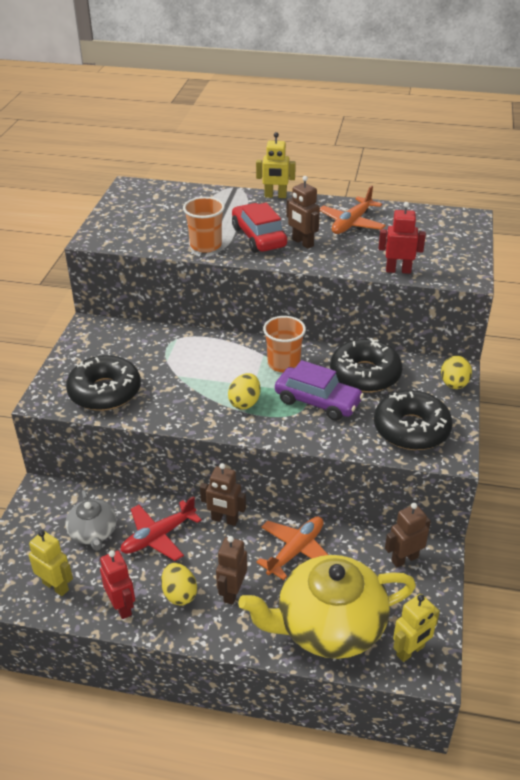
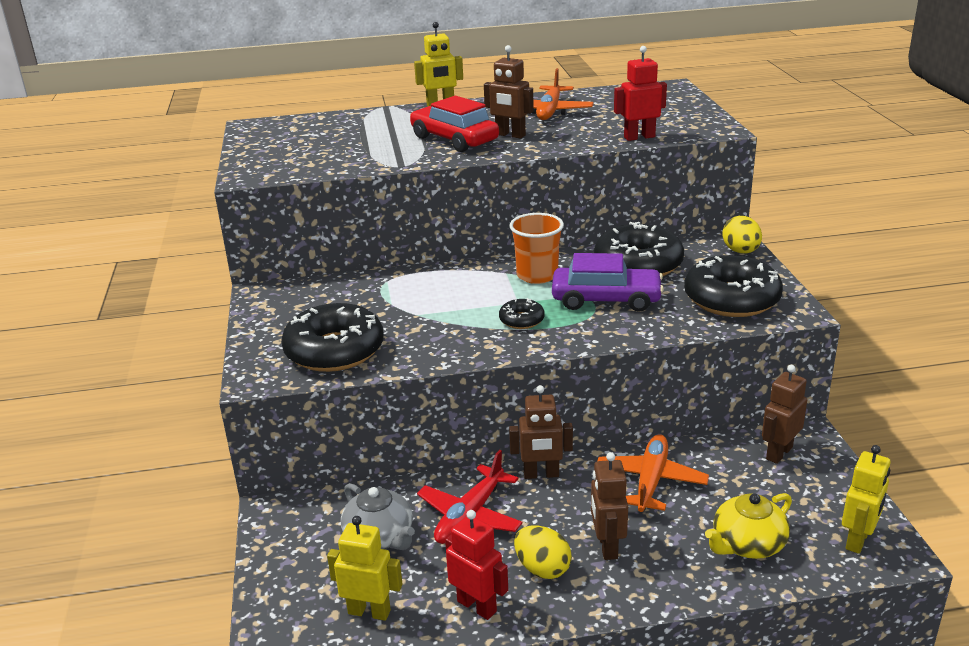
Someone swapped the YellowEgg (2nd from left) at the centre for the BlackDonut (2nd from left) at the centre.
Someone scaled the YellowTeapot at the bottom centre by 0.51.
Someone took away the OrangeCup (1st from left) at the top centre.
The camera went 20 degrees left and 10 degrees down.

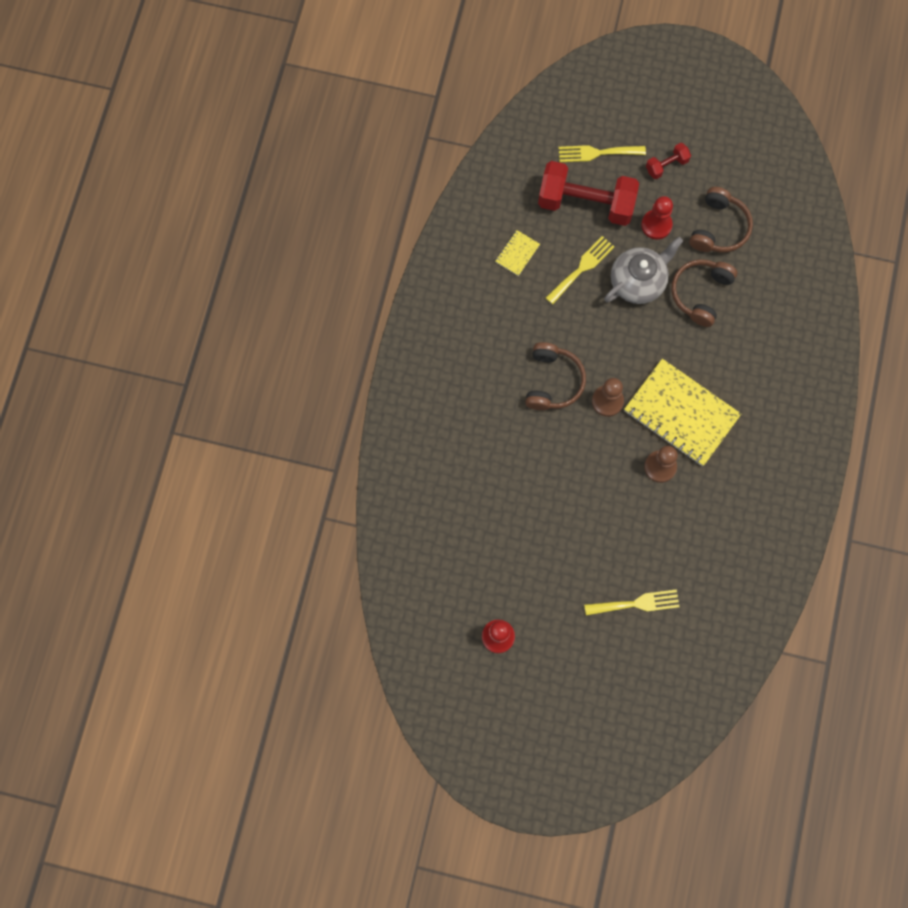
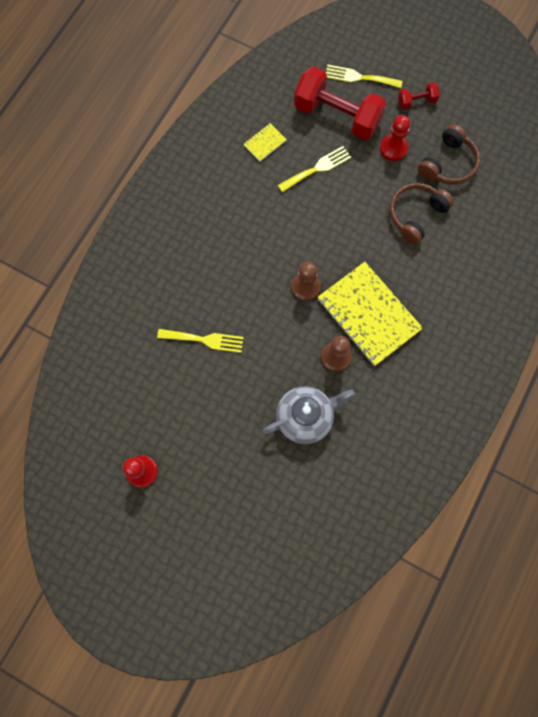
Someone carried the YellowFork (3rd from left in the first image) from the middle right to the centre.
Someone carried the GreyTeapot from the top right to the centre.
Someone took away the BrownHeadphones (1st from left) at the centre.
The camera went 15 degrees right and 0 degrees up.

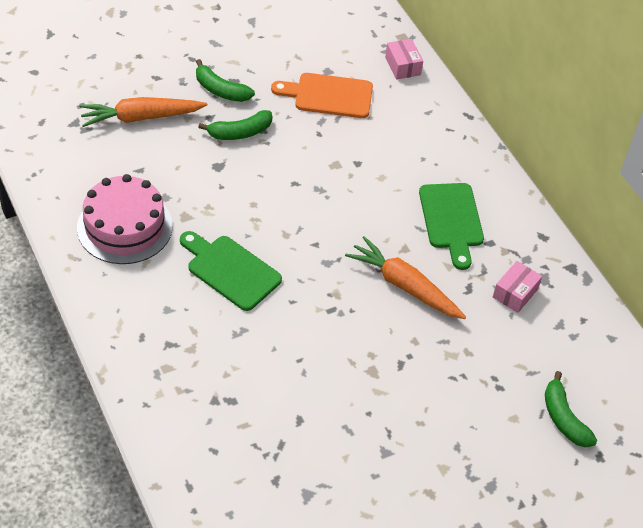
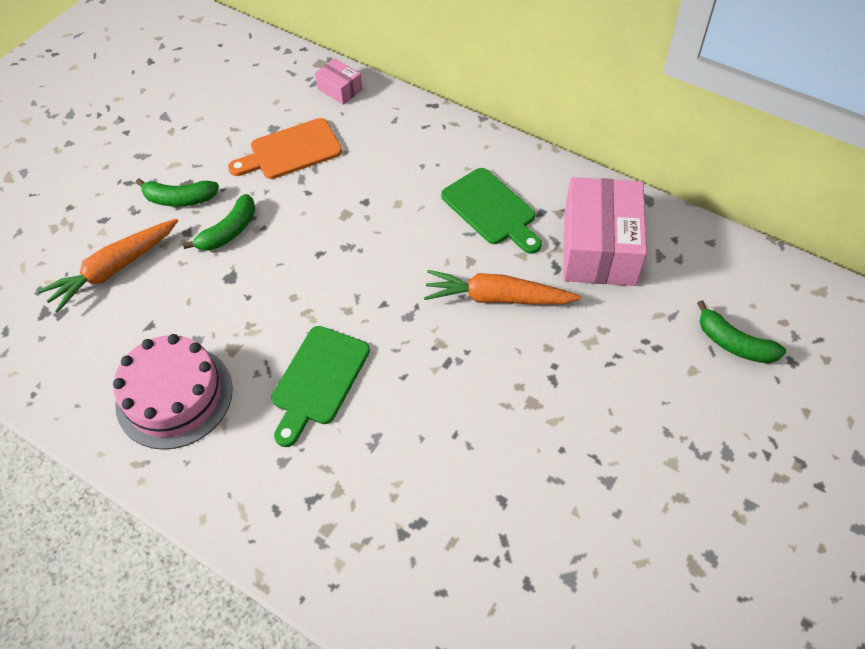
Someone rotated the GreenCuttingBoard (1st from left) at the centre by 75 degrees counterclockwise.
Someone scaled the PinkBox (2nd from left) at the middle right by 2.15.
The camera went 25 degrees left and 5 degrees up.

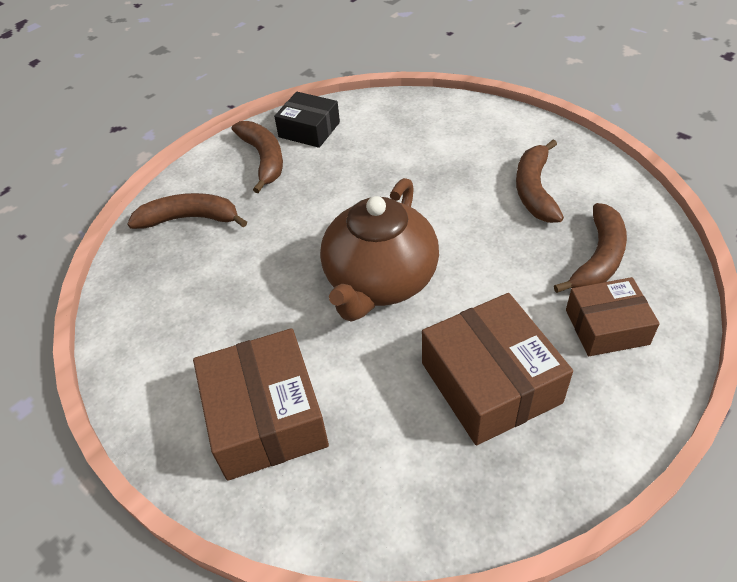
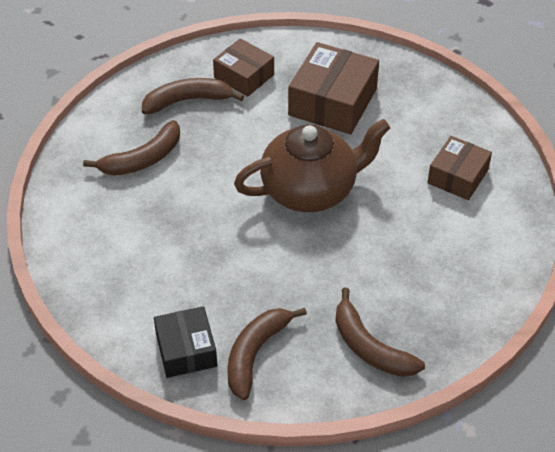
Someone scaled the BrownBox (1st from left in the first image) at the bottom centre by 0.63.
The camera went 135 degrees left and 0 degrees up.

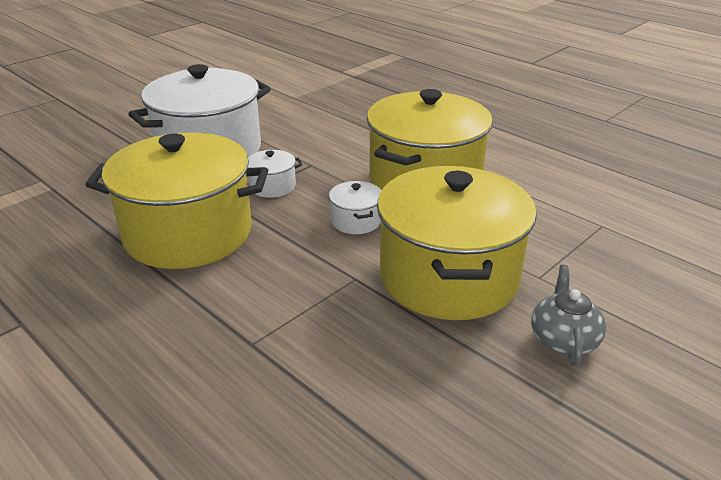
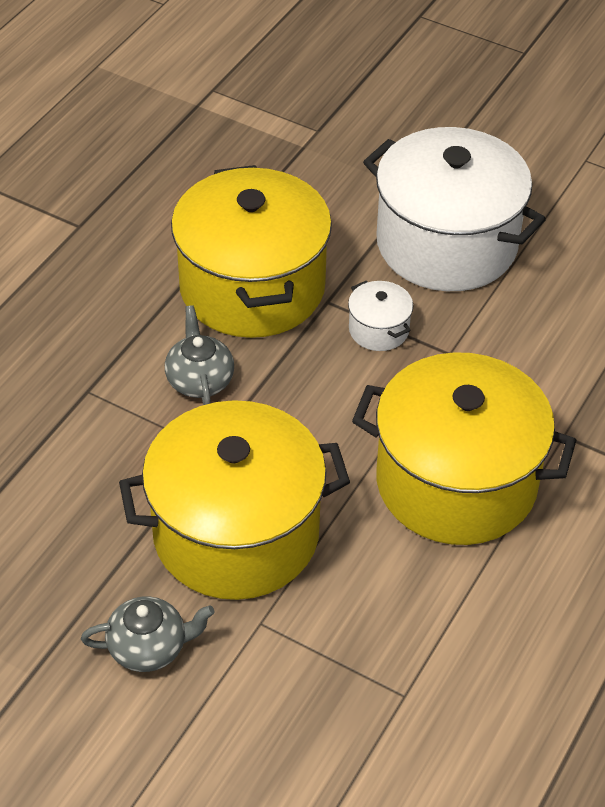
Someone put down the GreyTeapot (2nd from left) at the middle left.
Someone took away the WhitePot (3rd from left) at the centre.
The camera went 75 degrees right and 15 degrees up.

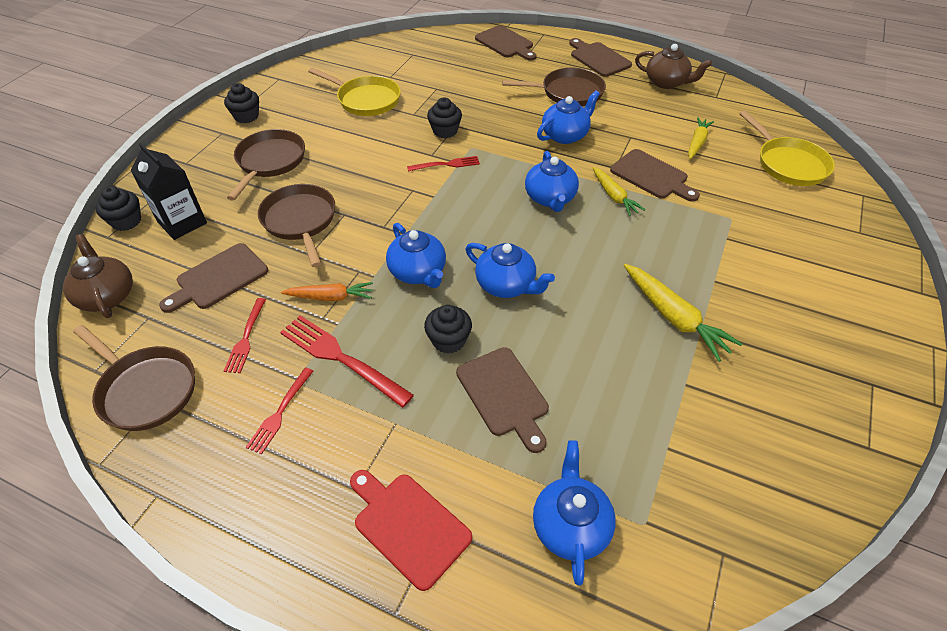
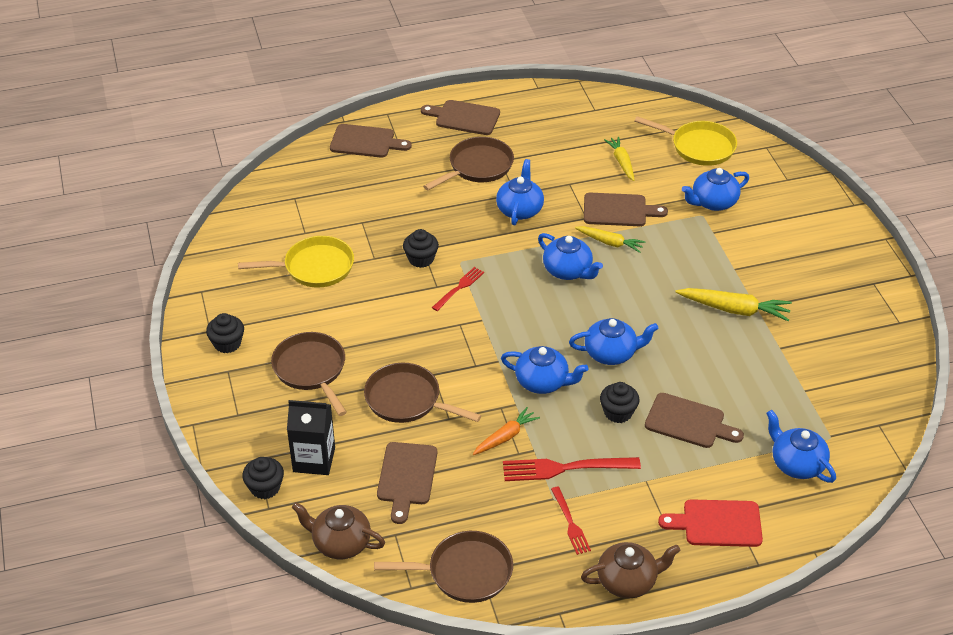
Someone carried the BrownTeapot (2nd from left) from the top right to the bottom centre.
Someone put down the BlueTeapot (5th from left) at the top right.
Someone took away the RedFork (1st from left) at the middle left.
The camera went 40 degrees left and 5 degrees down.

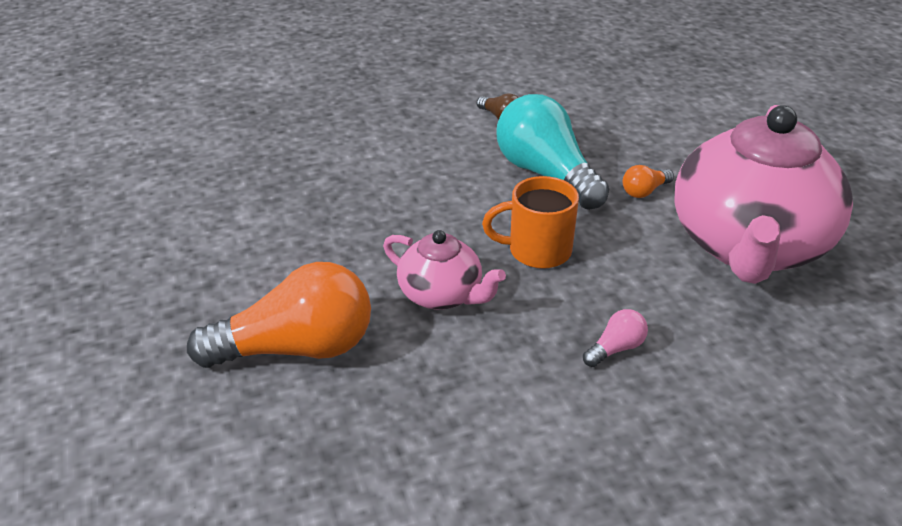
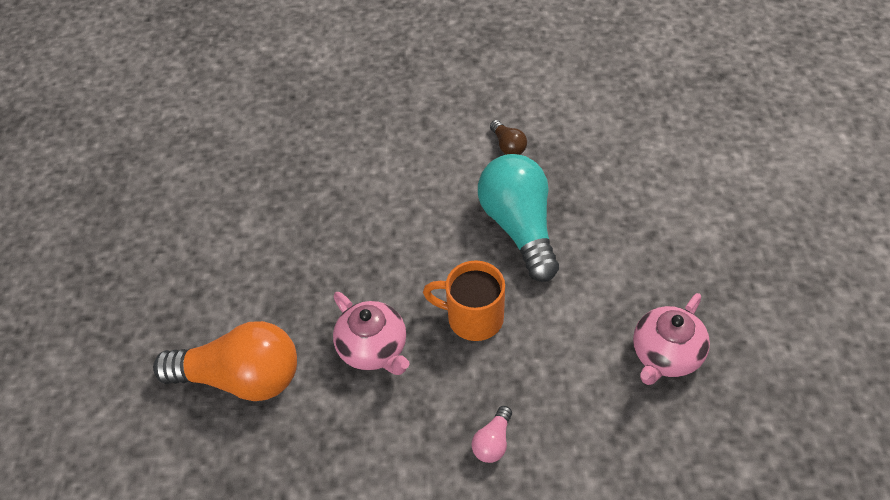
Someone rotated the PinkLightBulb at the middle right by 135 degrees clockwise.
Someone scaled the PinkTeapot (2nd from left) at the middle right by 0.48.
Someone took away the OrangeLightBulb (2nd from left) at the middle right.
The camera went 20 degrees right and 15 degrees up.

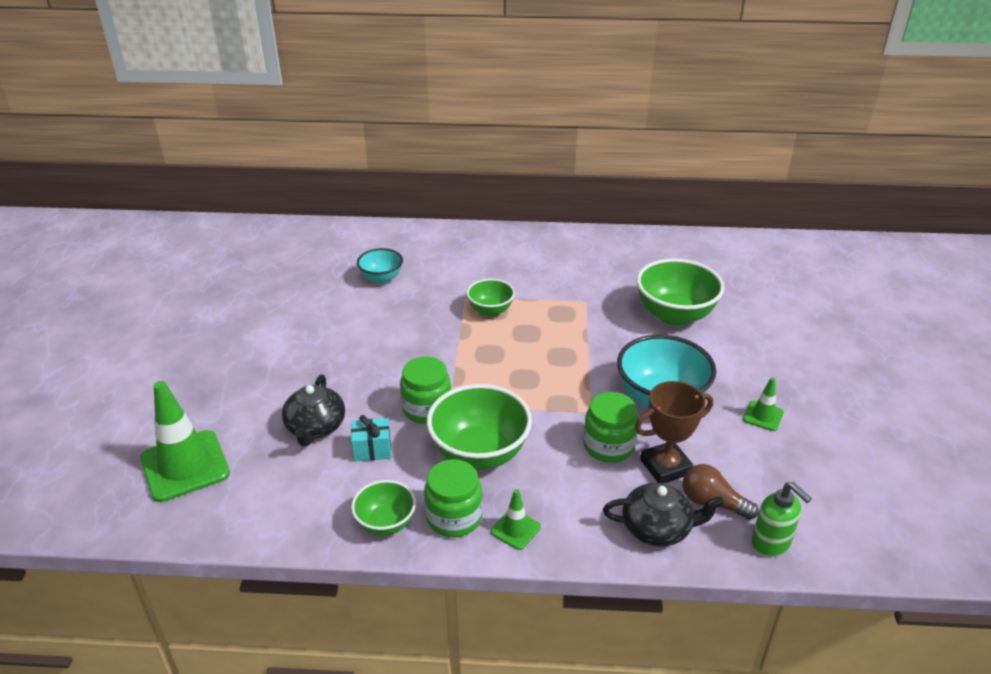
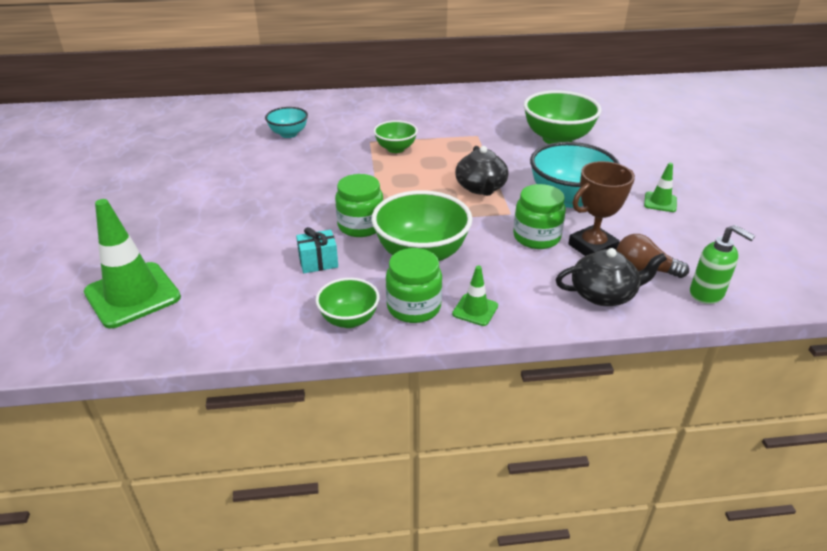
Someone carried the BlackTeapot (1st from left) from the middle left to the top centre.
The camera went 10 degrees left and 0 degrees up.

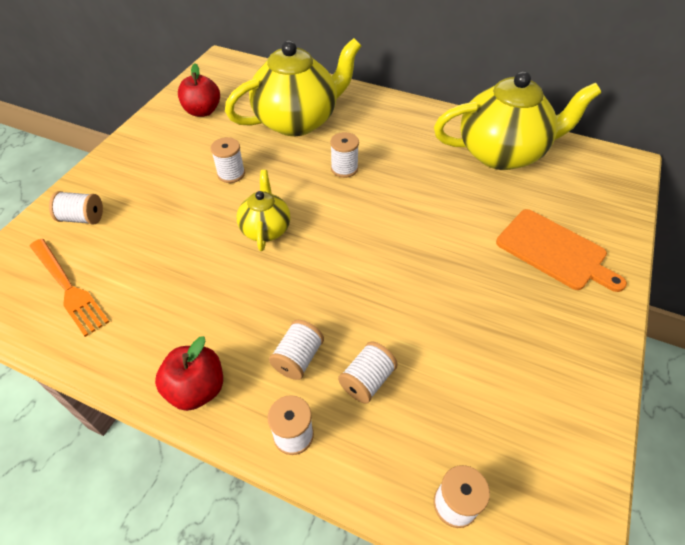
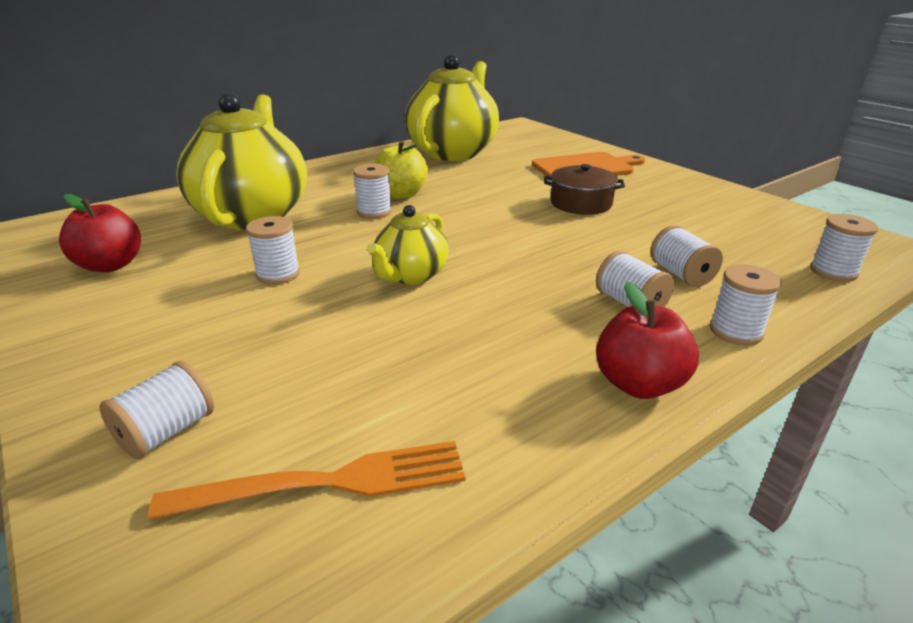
Someone rotated the YellowTeapot (1st from left in the first image) at the centre by 90 degrees counterclockwise.
Someone put down the YellowApple at the top centre.
Someone put down the BrownPot at the top centre.
The camera went 60 degrees left and 20 degrees down.

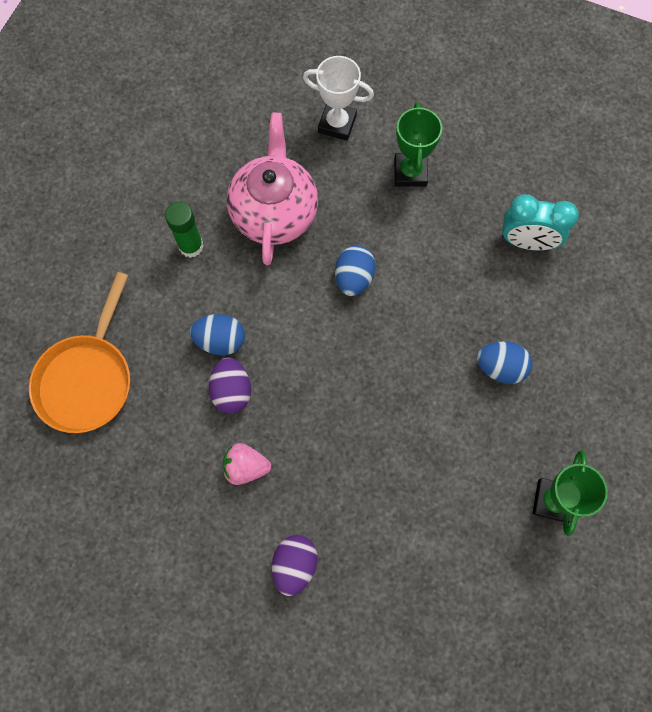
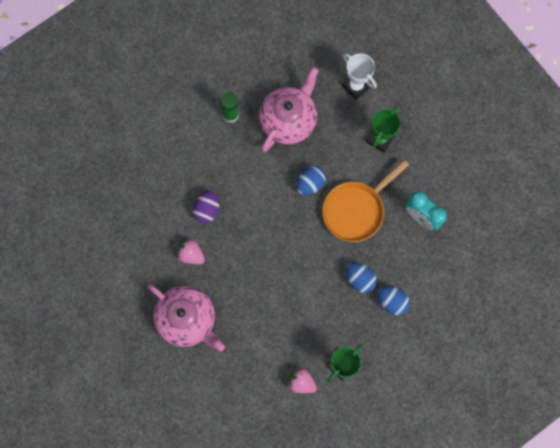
Someone swapped the PurpleEgg (2nd from left) at the bottom centre for the PinkTeapot (1st from left) at the bottom left.
Someone put down the PinkStrawberry (2nd from left) at the bottom centre.
Someone carried the OrangePan from the middle left to the centre.
Someone carried the BlueEgg (1st from left in the first image) from the middle left to the bottom right.
The camera went 30 degrees right and 5 degrees up.

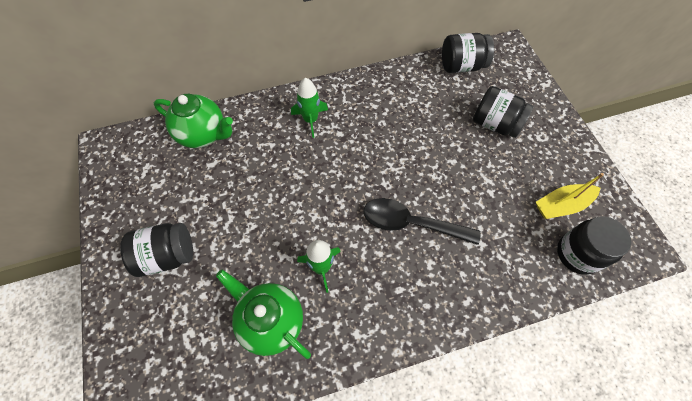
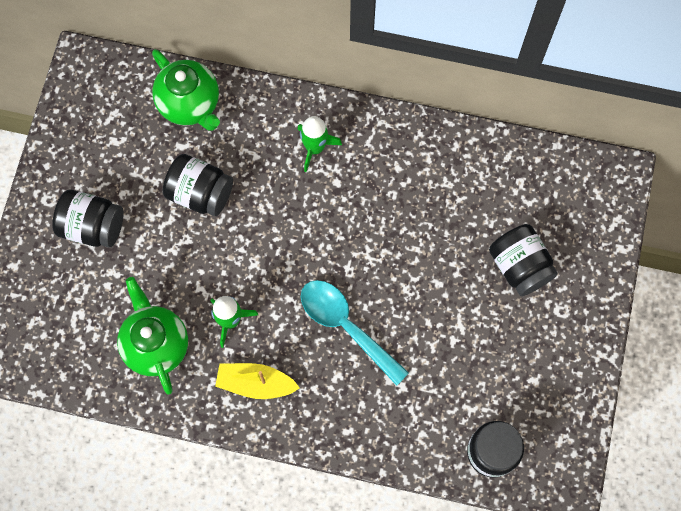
Someone carried the BlackJar (2nd from left) from the top right to the middle left.
Someone carried the YellowBoat from the middle right to the bottom centre.
Someone repainted the BlackSpoon at the centre, which became the TurquoiseSpoon at the centre.
The camera went 30 degrees right and 10 degrees up.

